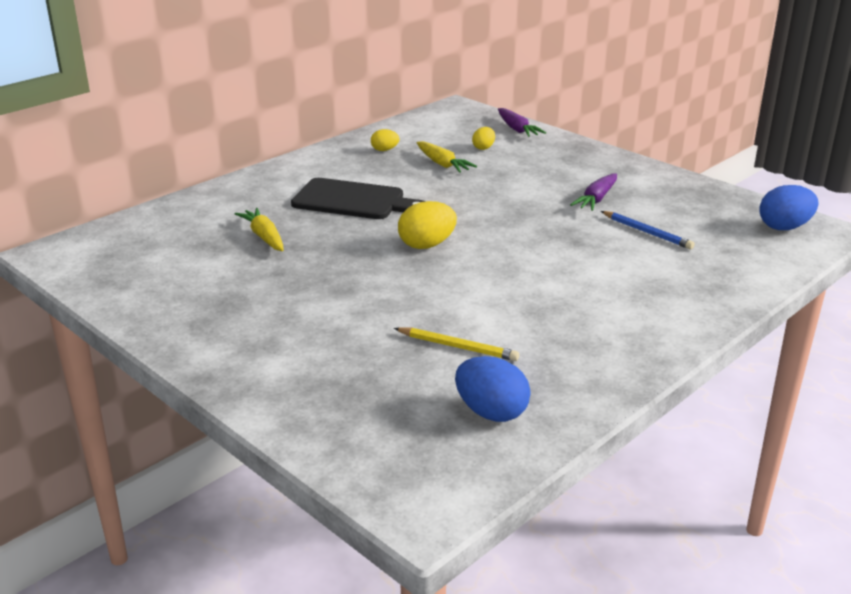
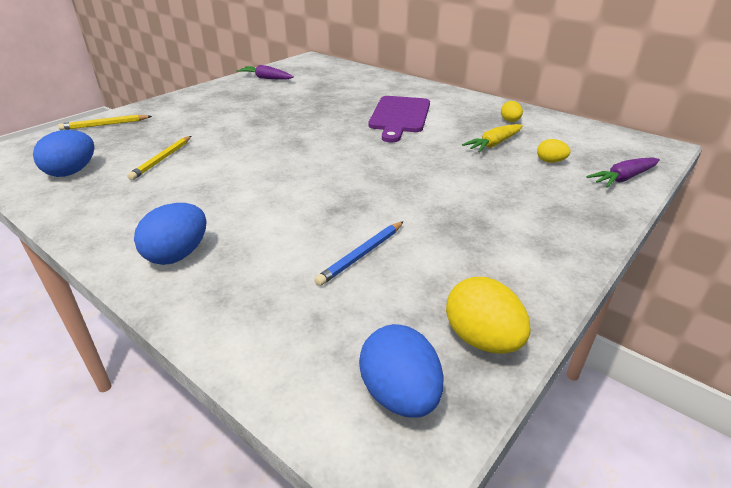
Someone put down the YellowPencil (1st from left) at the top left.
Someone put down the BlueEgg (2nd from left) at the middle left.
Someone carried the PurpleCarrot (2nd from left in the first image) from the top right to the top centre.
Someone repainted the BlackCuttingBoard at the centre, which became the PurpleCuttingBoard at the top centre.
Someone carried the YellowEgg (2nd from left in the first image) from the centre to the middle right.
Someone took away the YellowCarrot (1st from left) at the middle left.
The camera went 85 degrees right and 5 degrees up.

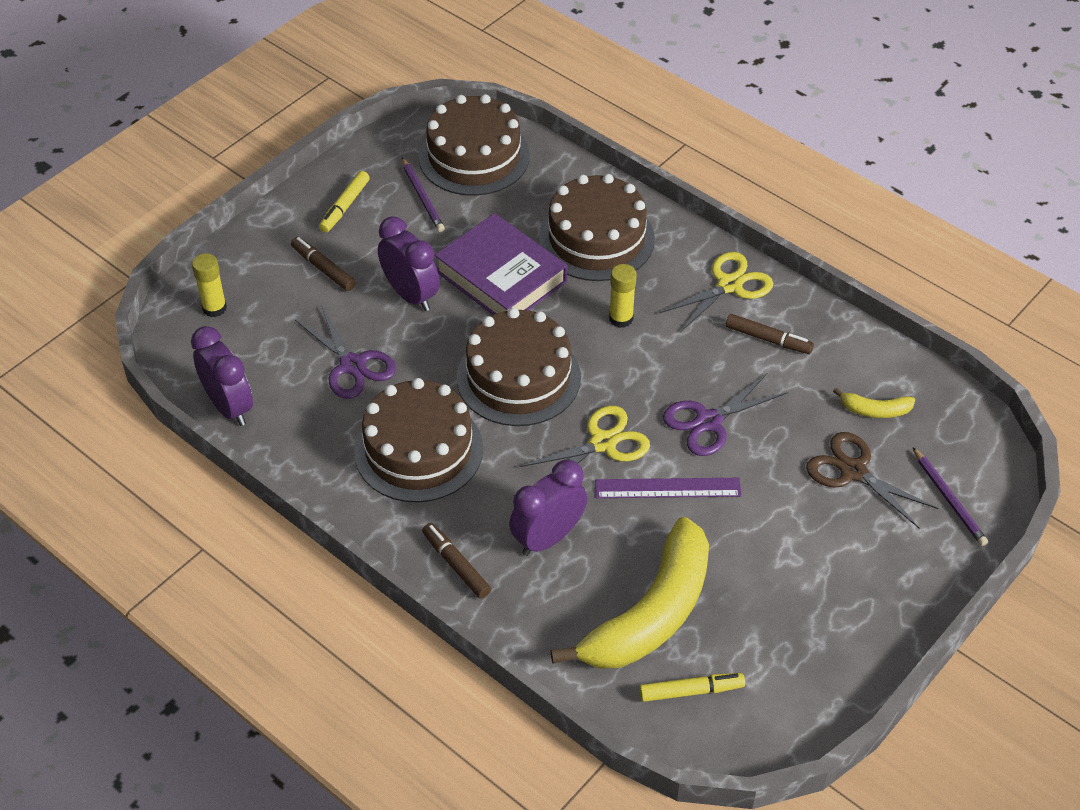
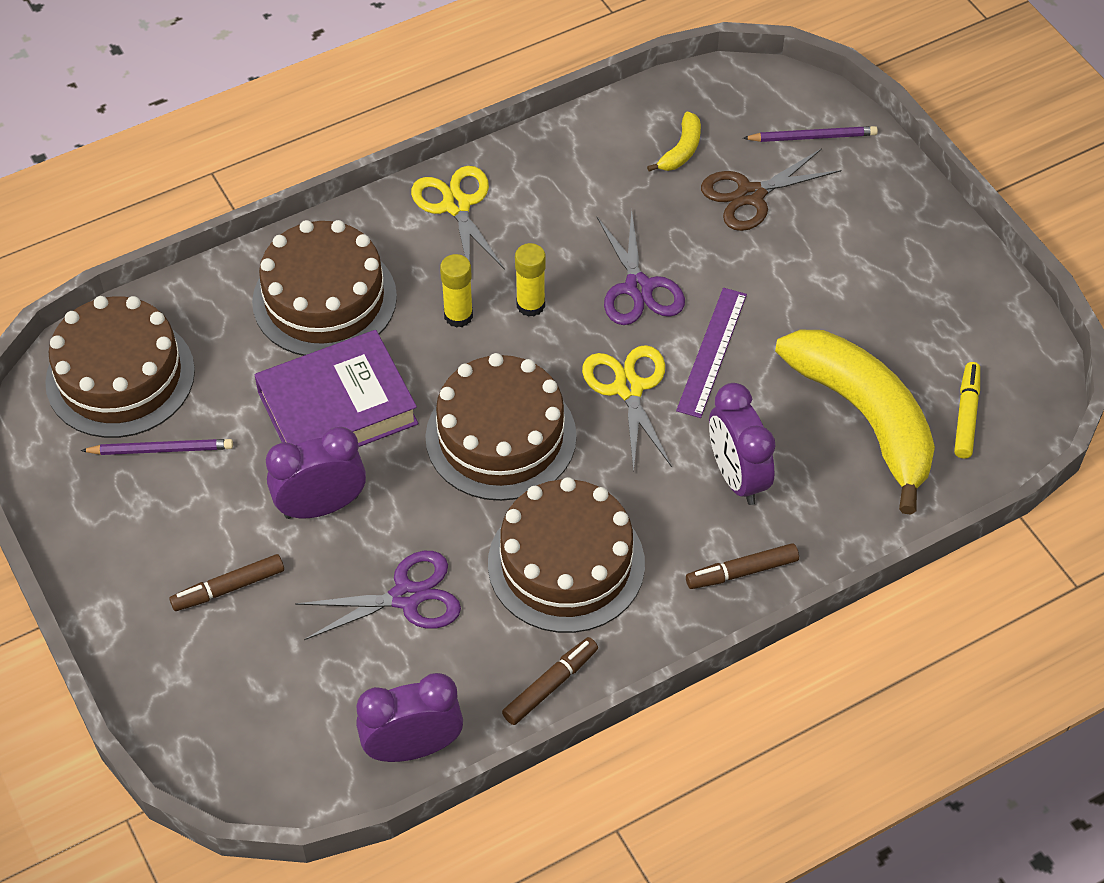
Someone carried the BrownMarker (3rd from left in the first image) from the middle right to the bottom centre.
Someone carried the YellowGlueStick (1st from left in the first image) from the middle left to the top centre.
Someone took away the YellowMarker (1st from left) at the top left.
The camera went 70 degrees left and 5 degrees up.

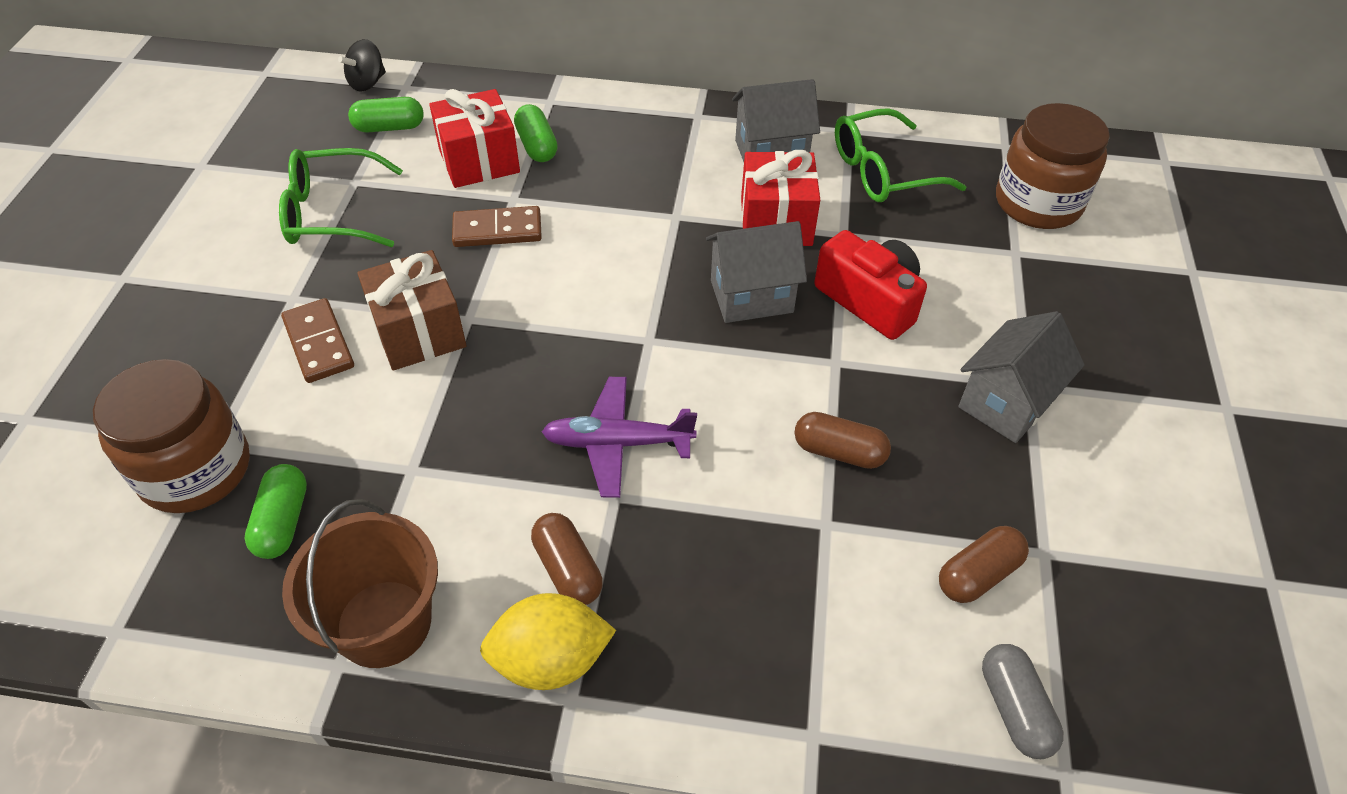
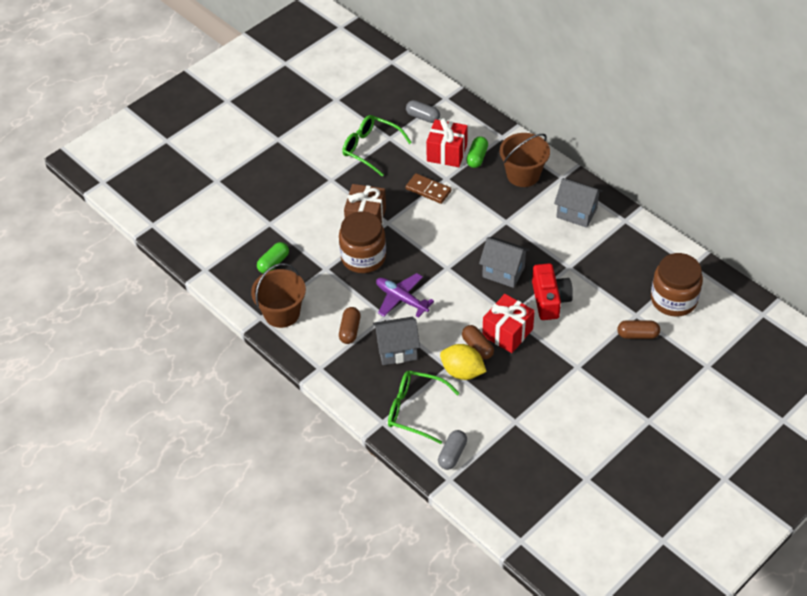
Someone carried the BrownJar (1st from left) from the middle left to the centre.
Someone carried the GreyHouse (3rd from left in the first image) from the middle right to the centre.
Someone carried the GreenGlasses (2nd from left) from the top right to the bottom centre.
Someone repainted the GreenCapsule (2nd from left) at the top left, which became the GreyCapsule (1st from left) at the top centre.
Someone carried the YellowLemon from the bottom centre to the centre.
Someone carried the RedGift (2nd from left) from the top centre to the centre.
Someone put down the BrownBucket (2nd from left) at the top centre.
Someone carried the BrownCapsule (3rd from left) from the bottom right to the middle right.
Someone took away the BrownDomino (1st from left) at the middle left.
Someone took away the BlackSpinningTop at the top left.
The camera went 40 degrees right and 0 degrees up.

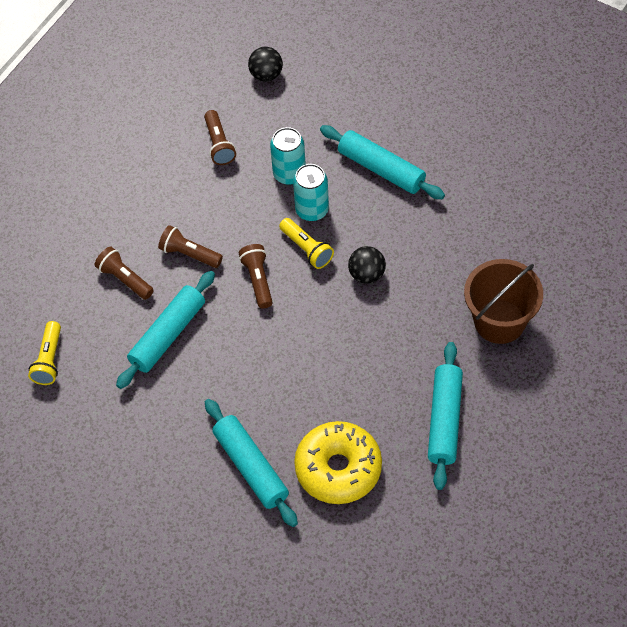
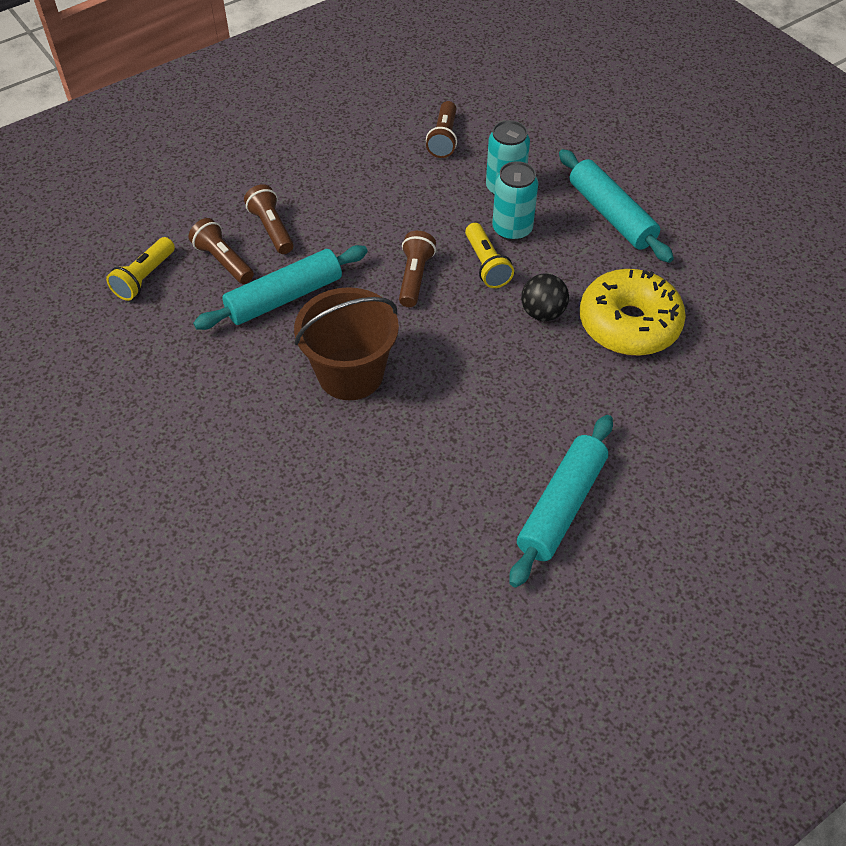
Someone carried the BrownFlashlight (2nd from left in the first image) from the middle left to the top left.
Someone carried the BrownBucket from the middle right to the centre.
Someone carried the YellowDonut from the bottom centre to the middle right.
Someone took away the TurquoiseRollingPin (2nd from left) at the bottom centre.
Someone took away the BlackBall (1st from left) at the top centre.
The camera went 20 degrees right and 5 degrees down.

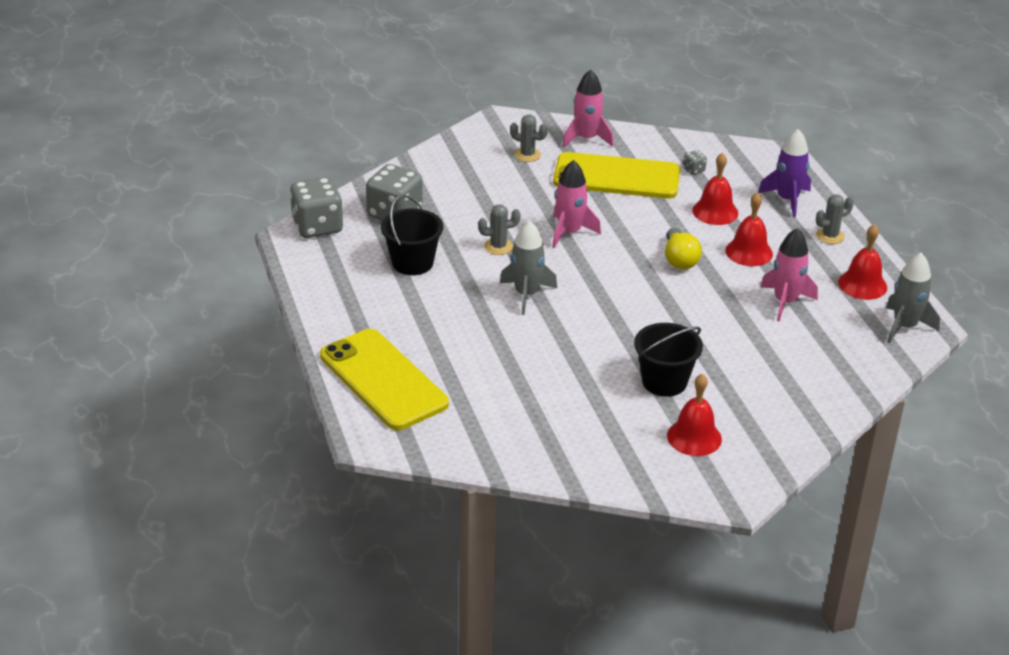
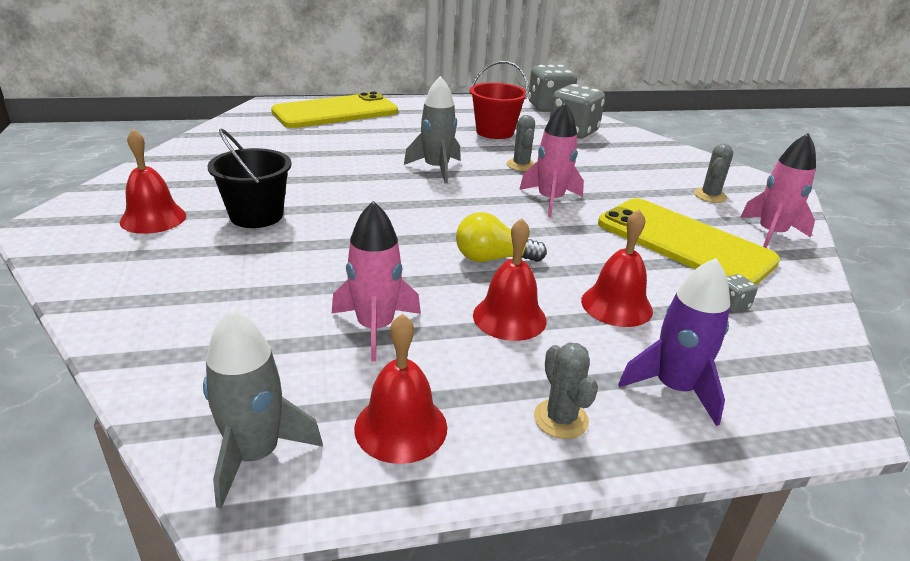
Someone repainted the BlackBucket (1st from left) at the centre, which became the RedBucket at the top centre.
Someone rotated the YellowPhone (2nd from left) at the top centre by 60 degrees counterclockwise.
The camera went 95 degrees right and 5 degrees down.

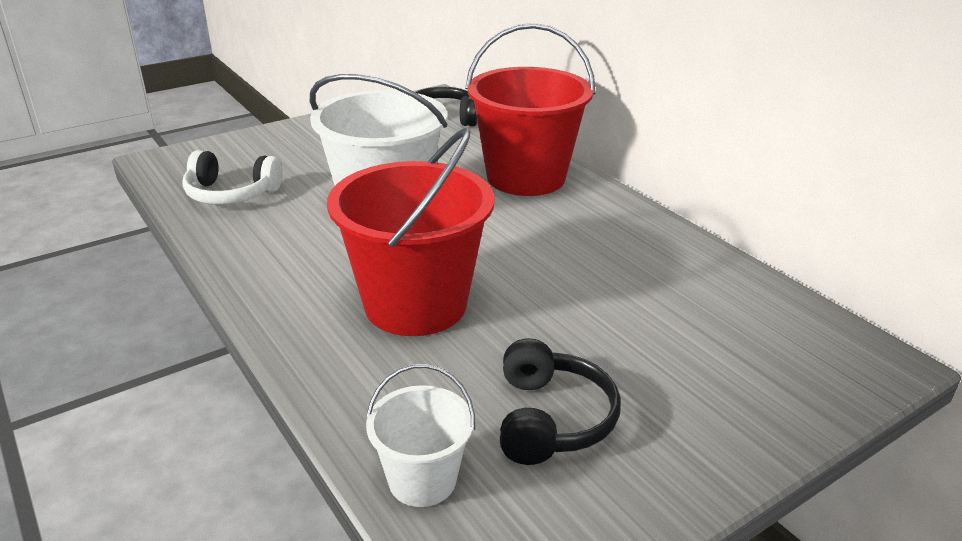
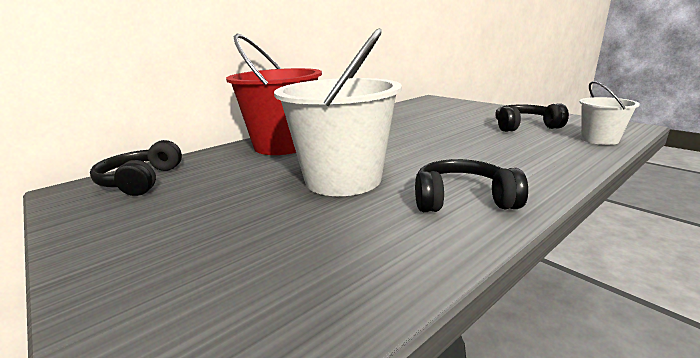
Someone put down the BlackHeadphones (2nd from left) at the middle right.
Someone took away the WhiteHeadphones at the top left.
Someone took away the RedBucket (1st from left) at the centre.
The camera went 95 degrees left and 10 degrees down.

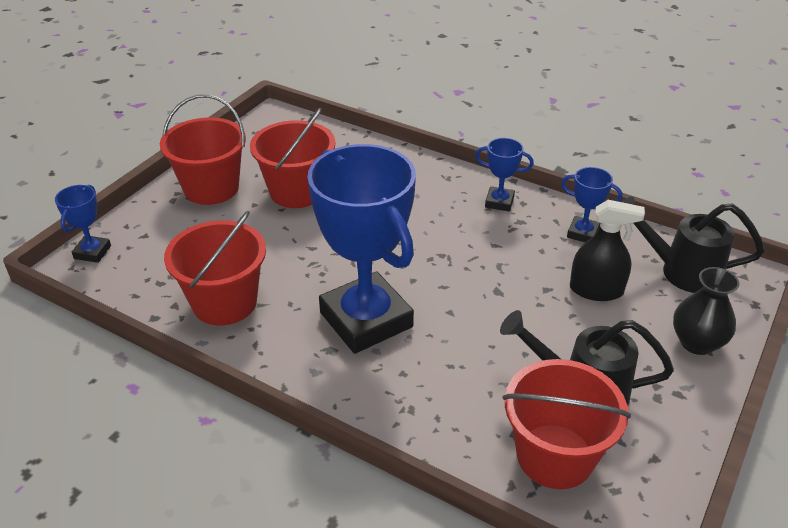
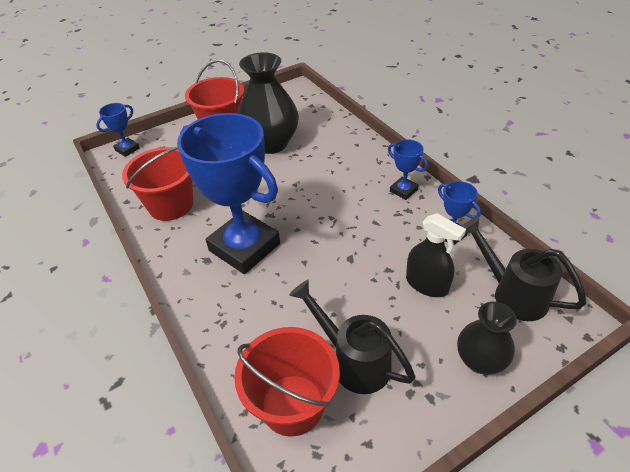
Someone rotated the BlueTrophy (2nd from left) at the centre by 45 degrees counterclockwise.
Someone swapped the RedBucket (3rd from left) at the top centre for the BlackVase (1st from left) at the top centre.
The camera went 30 degrees right and 5 degrees up.

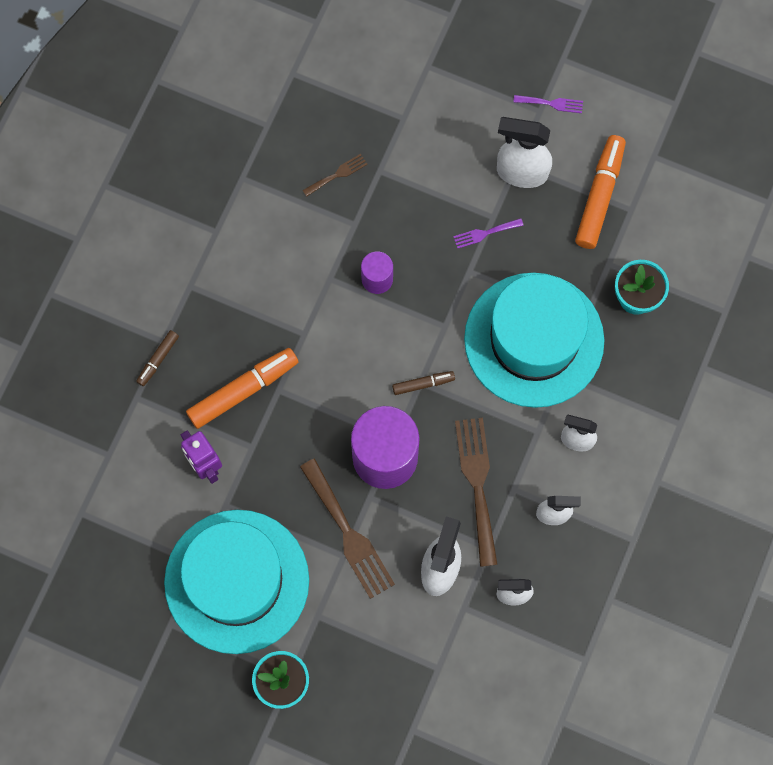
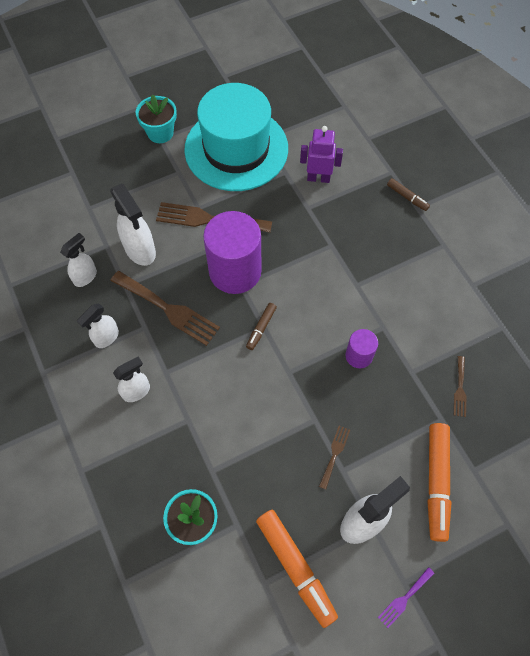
Someone repainted the PurpleFork (1st from left) at the top centre, which became the BrownFork (3rd from left) at the bottom centre.
Someone rotated the BrownMarker (1st from left in the first image) at the middle left by 150 degrees clockwise.
Someone carried the OrangeMarker (1st from left in the first image) from the middle left to the bottom right.
Someone took away the TurquoiseHat (2nd from left) at the middle right.
The camera went 130 degrees right and 10 degrees down.

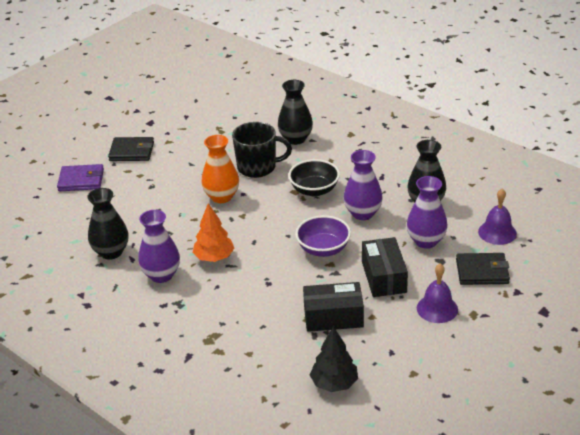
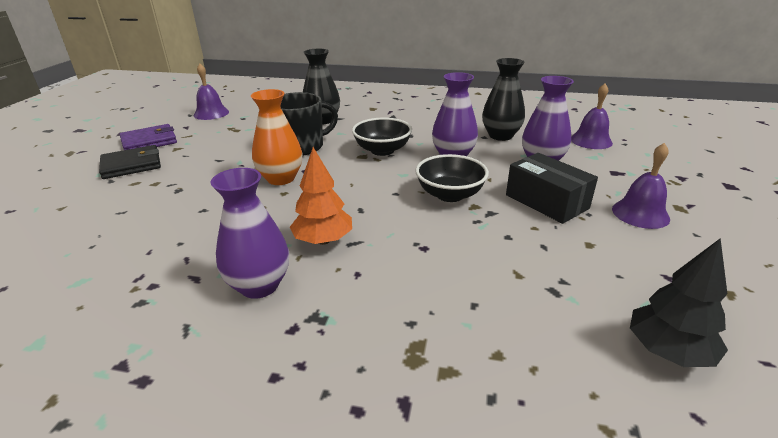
Someone carried the PurpleWallet from the middle left to the top left.
Someone put down the PurpleBell (1st from left) at the top left.
Someone repainted the PurpleBowl at the centre, which became the BlackBowl (2nd from left) at the centre.
Someone took away the BlackVase (1st from left) at the middle left.
Someone took away the BlackBox (1st from left) at the bottom centre.
Someone took away the BlackWallet (2nd from left) at the middle right.
The camera went 30 degrees left and 5 degrees down.

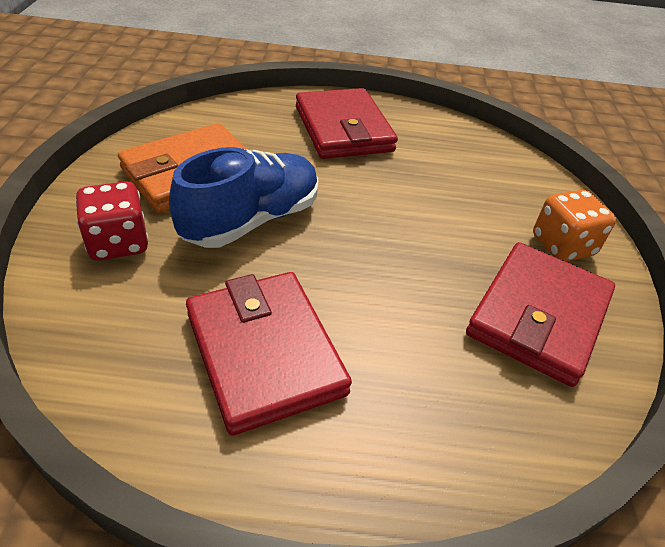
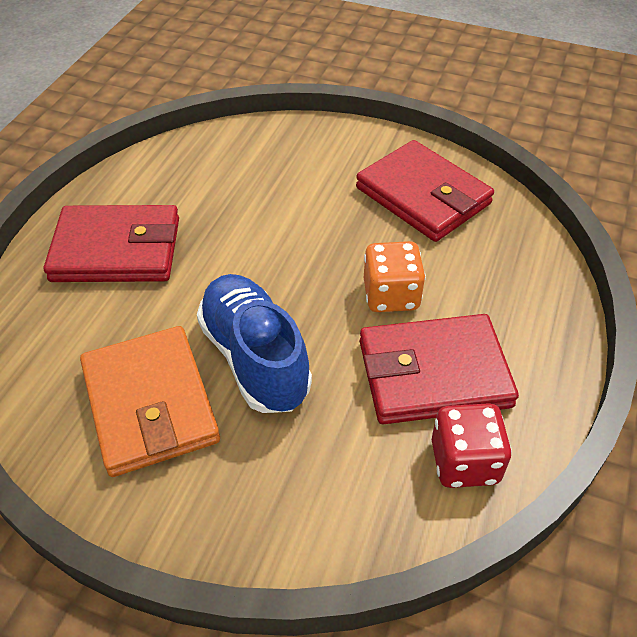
Someone carried the OrangeDice from the middle right to the centre.
Someone carried the RedDice from the middle left to the bottom right.
The camera went 70 degrees left and 5 degrees up.

